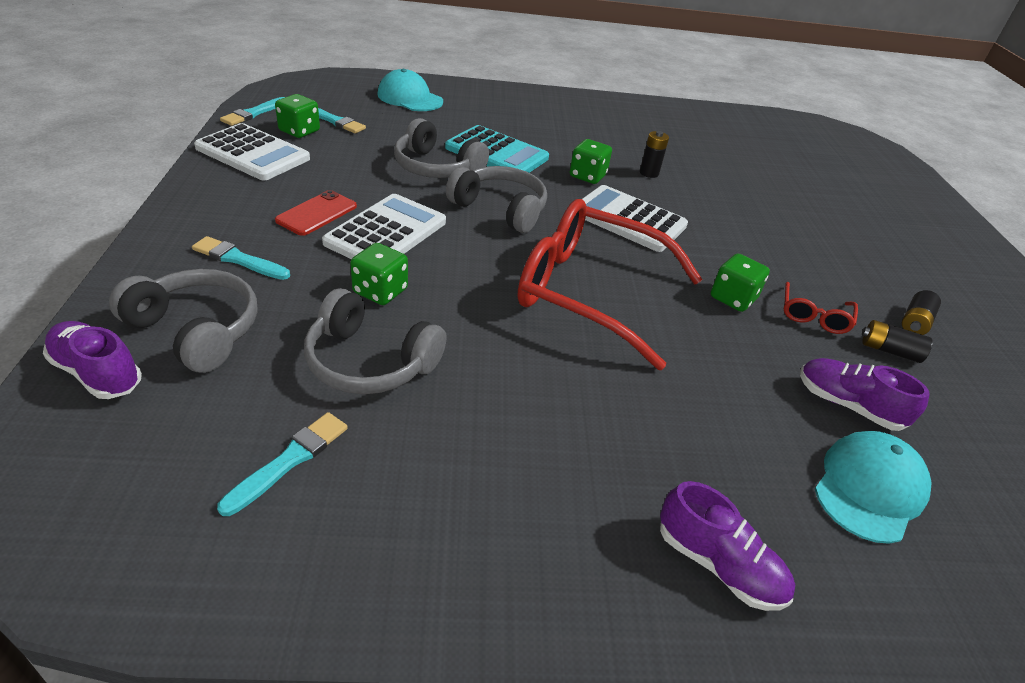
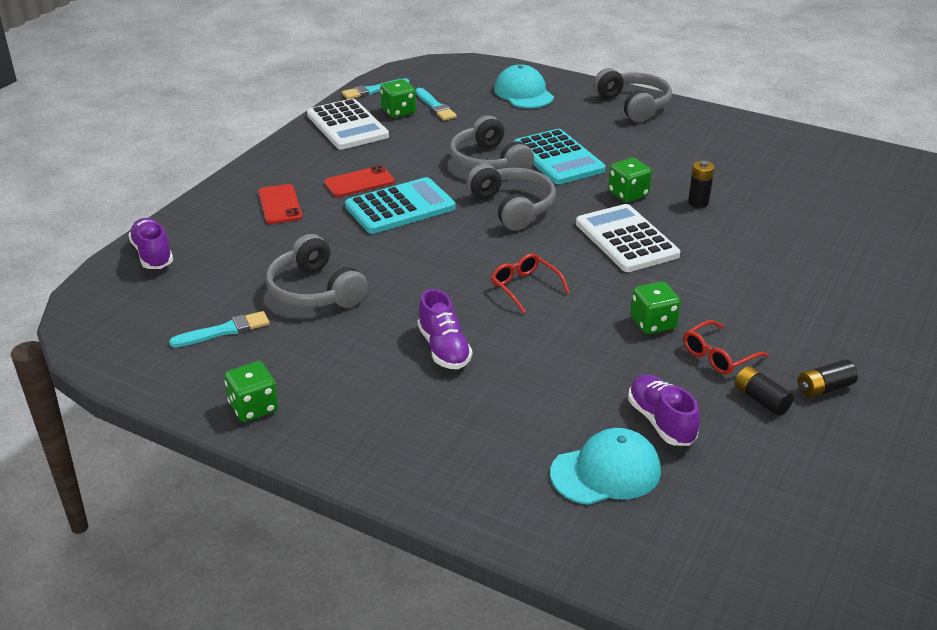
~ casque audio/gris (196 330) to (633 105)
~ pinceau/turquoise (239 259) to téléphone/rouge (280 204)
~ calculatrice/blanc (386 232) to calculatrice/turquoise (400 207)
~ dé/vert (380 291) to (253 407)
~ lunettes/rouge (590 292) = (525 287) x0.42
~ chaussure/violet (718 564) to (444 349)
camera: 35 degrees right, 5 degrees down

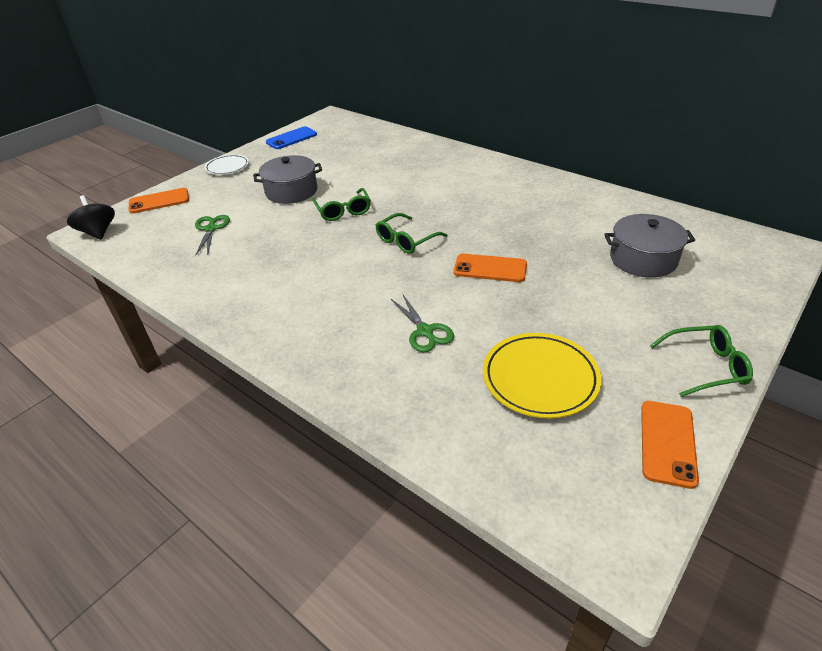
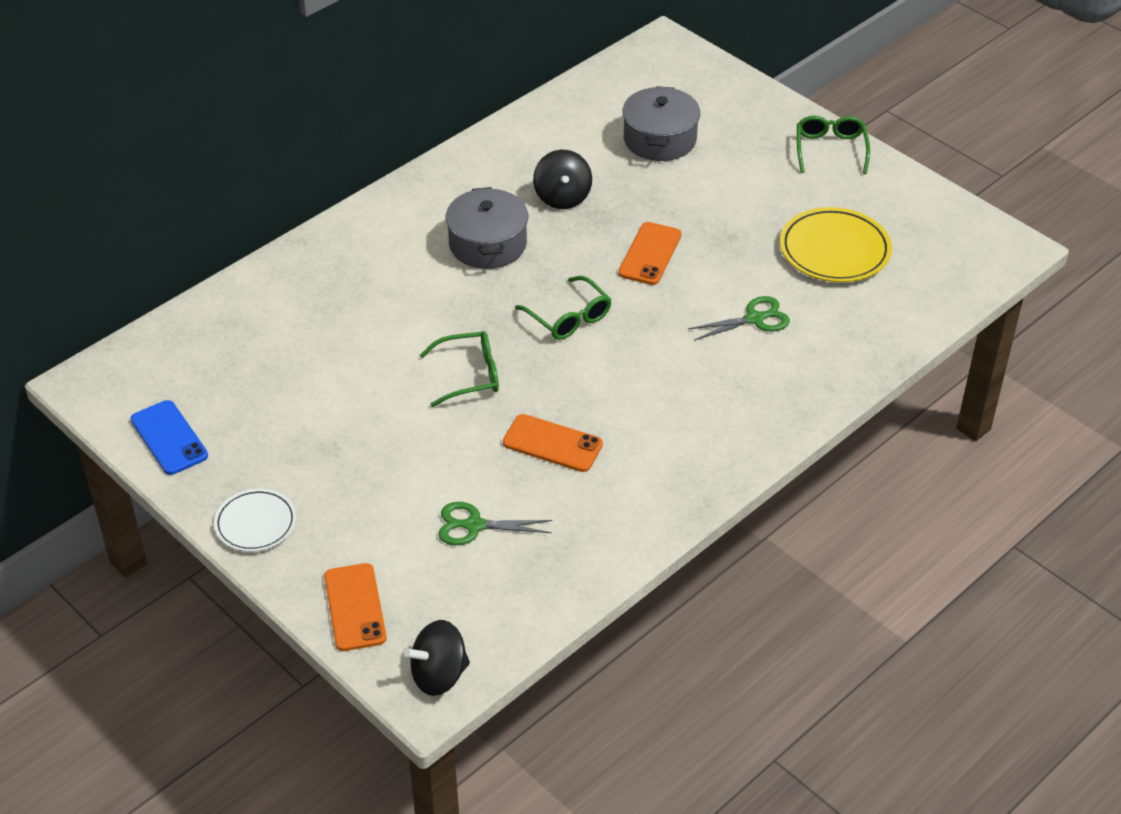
~ marmite/gris (291 191) to (488 244)
~ téléphone/orange (667 443) to (552 444)
+ toupie/noir (562 197)
camera: 85 degrees left, 5 degrees up

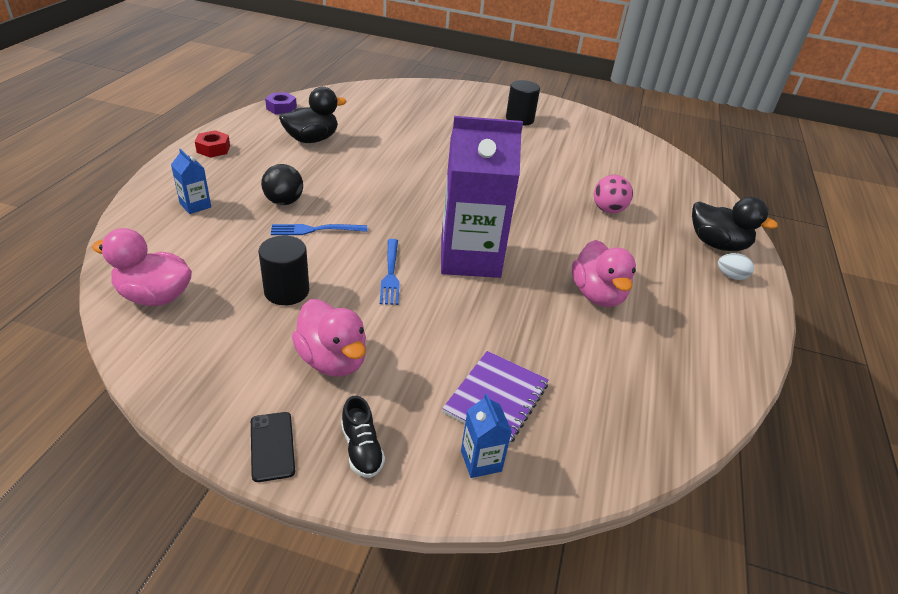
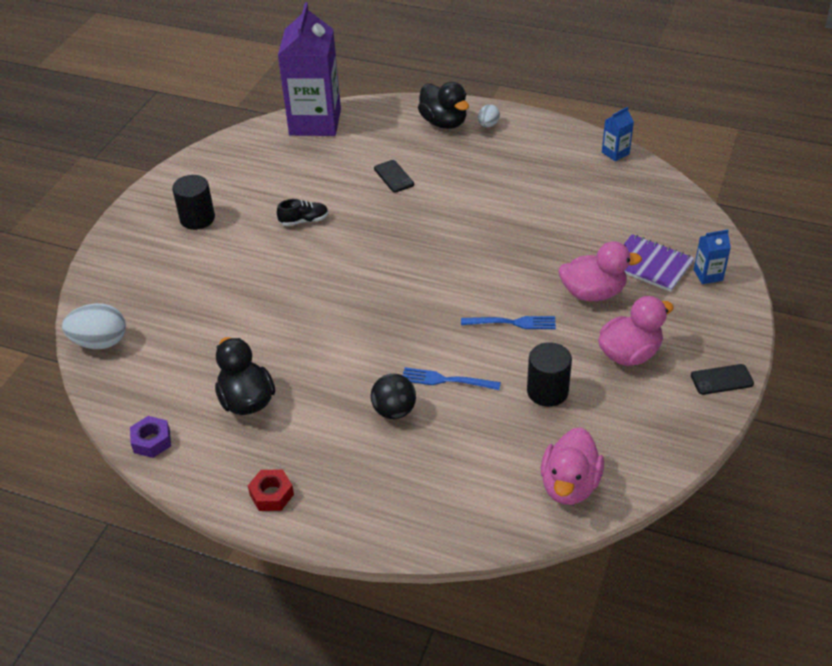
~ brique de lait/bleu (195 205) to (615 153)
~ fourchette/bleu (315 230) = (446 380) 105 degrees clockwise
~ chaussure/noir (361 449) to (304 221)
~ brique de lait/violet (470 258) to (315 122)
~ canard/rose (597 295) to (593 293)
~ balle/rose (608 210) to téléphone/noir (393 176)
~ canard/noir (717 244) = (444 122) 105 degrees clockwise
+ œuf/blanc (100 342)
camera: 80 degrees left, 5 degrees up

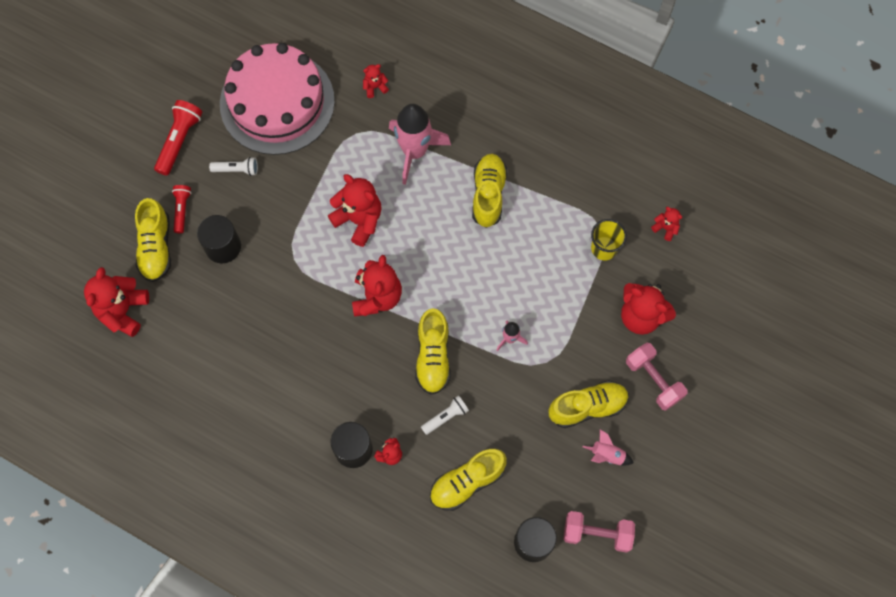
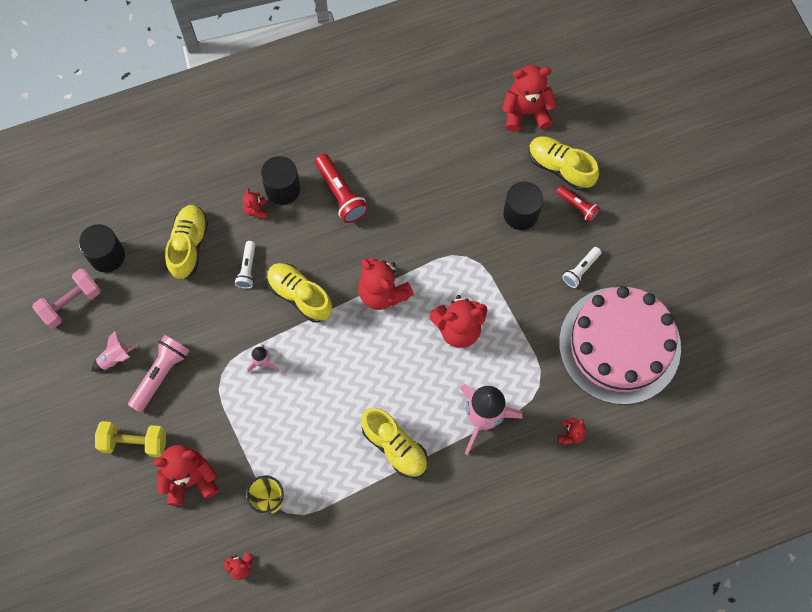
~ ours en peluche/rouge (123 311) = (526 112) 60 degrees counterclockwise
~ lampe de poche/rouge (180 141) to (340 194)
~ chaussure/jaune (587 407) to lampe de poche/rose (161 375)
~ haltère/rose (653 380) to haltère/jaune (134 442)
camera: 130 degrees right, 0 degrees up

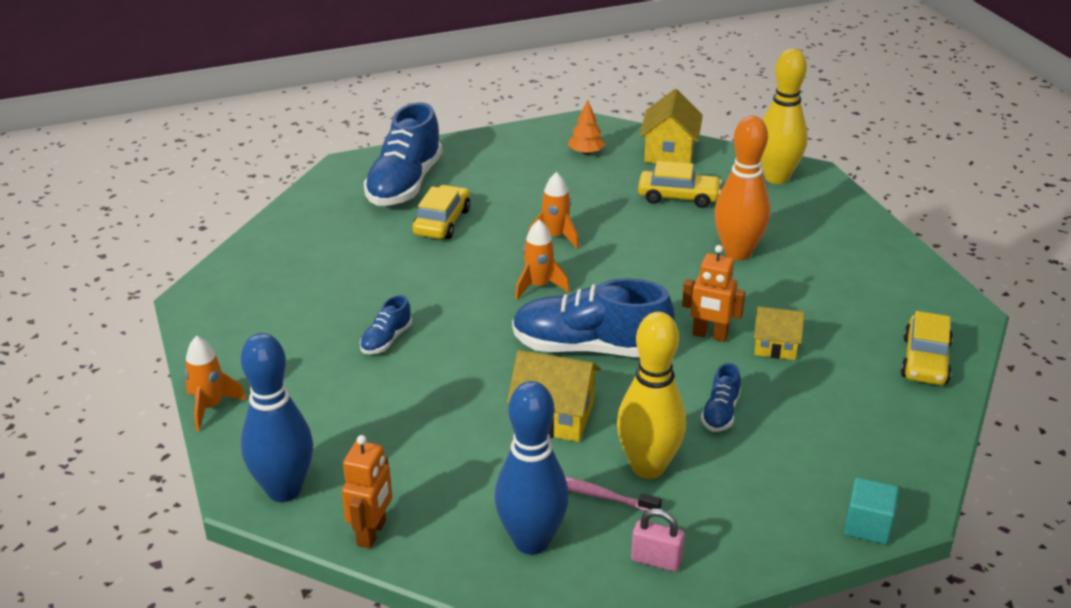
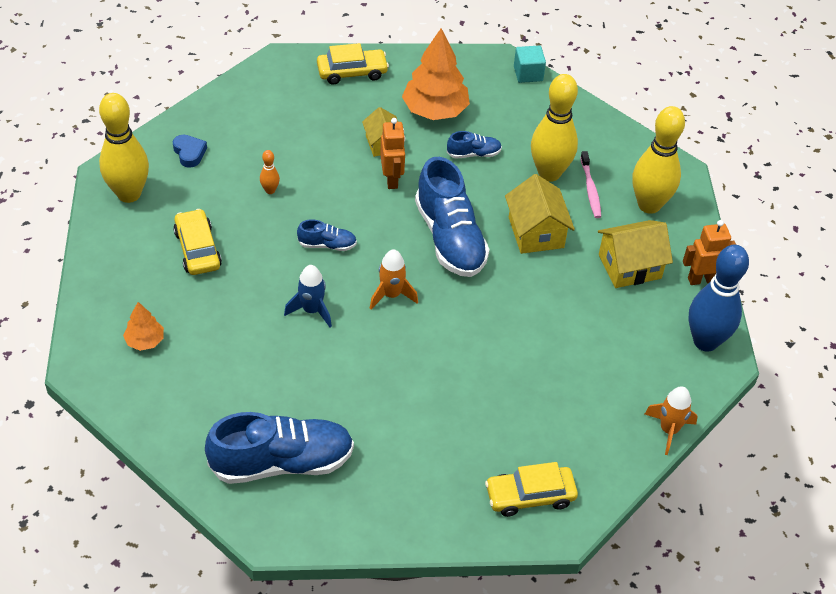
~ chaussure/bleu (386 340) to (327 245)
~ voiture/jaune (442 222) to (530 496)
~ quille/bleu (531 541) to quille/jaune (649 205)
~ fusée/orange (555 237) to fusée/bleu (312 310)
- cadenas/rose (656 560)
~ maison/jaune (669 152) to (629 266)
~ quille/orange (737 253) = (270 190) x0.42
+ cœur/bleu (189 153)
+ arbre/orange (435 110)
camera: 120 degrees left, 15 degrees up

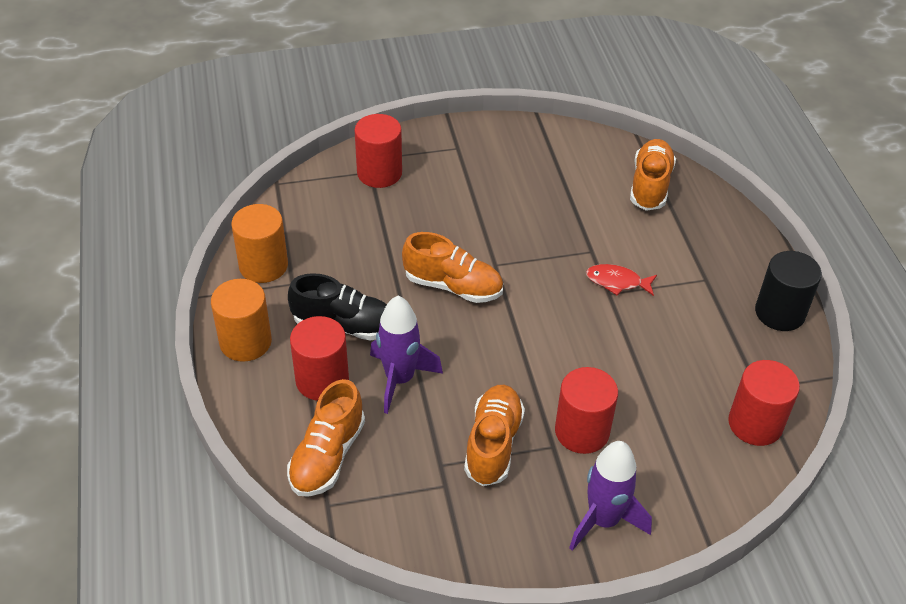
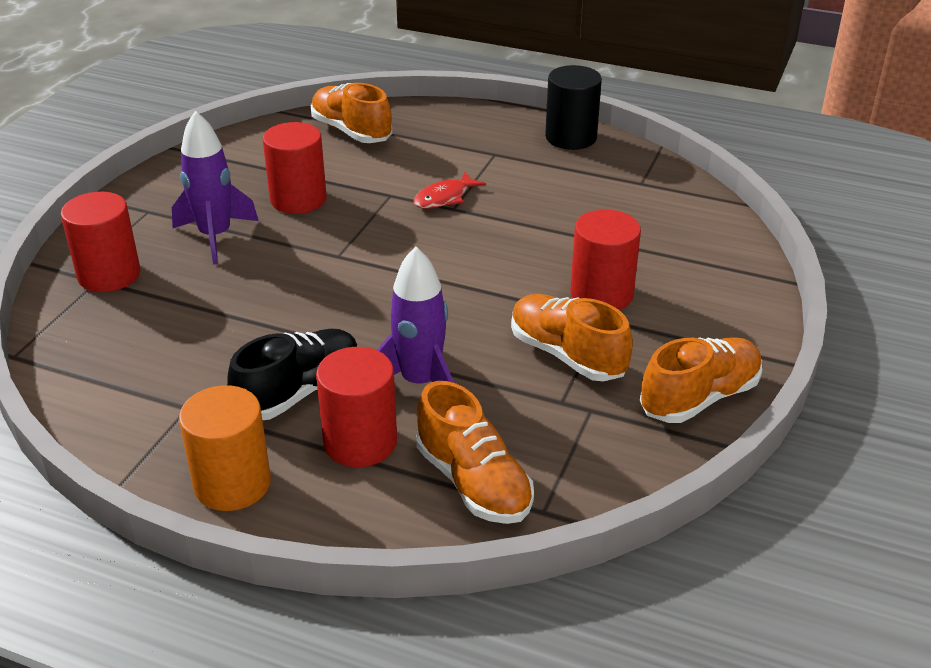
- cylindre/orange (263 265)
~ chaussure/orange (453 286) to (699 398)
~ fusée/violet (603 520) to (215 236)
~ cylindre/rouge (755 424) to (298 199)
camera: 55 degrees left, 10 degrees down

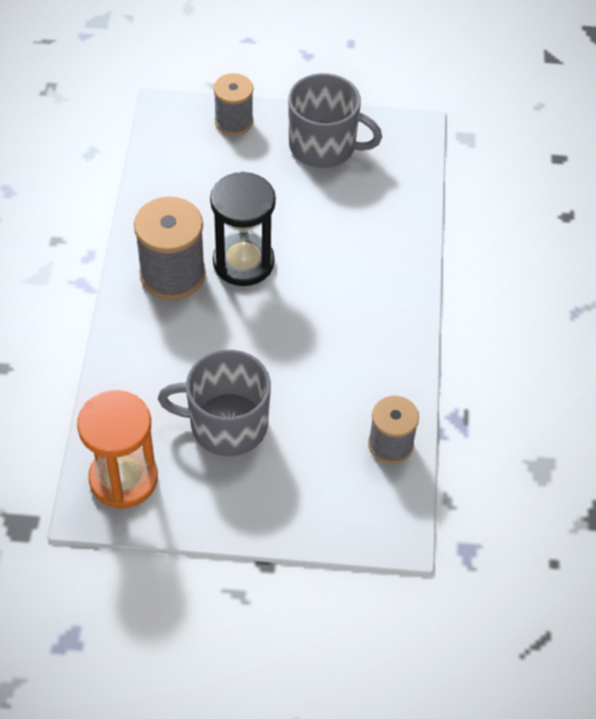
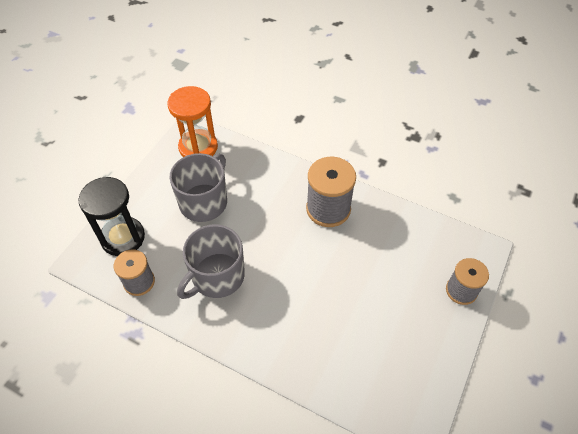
~ sablier/noir (243 262) to (123 238)
~ tasse/gris (324 146) to (217 276)
camera: 115 degrees right, 0 degrees up

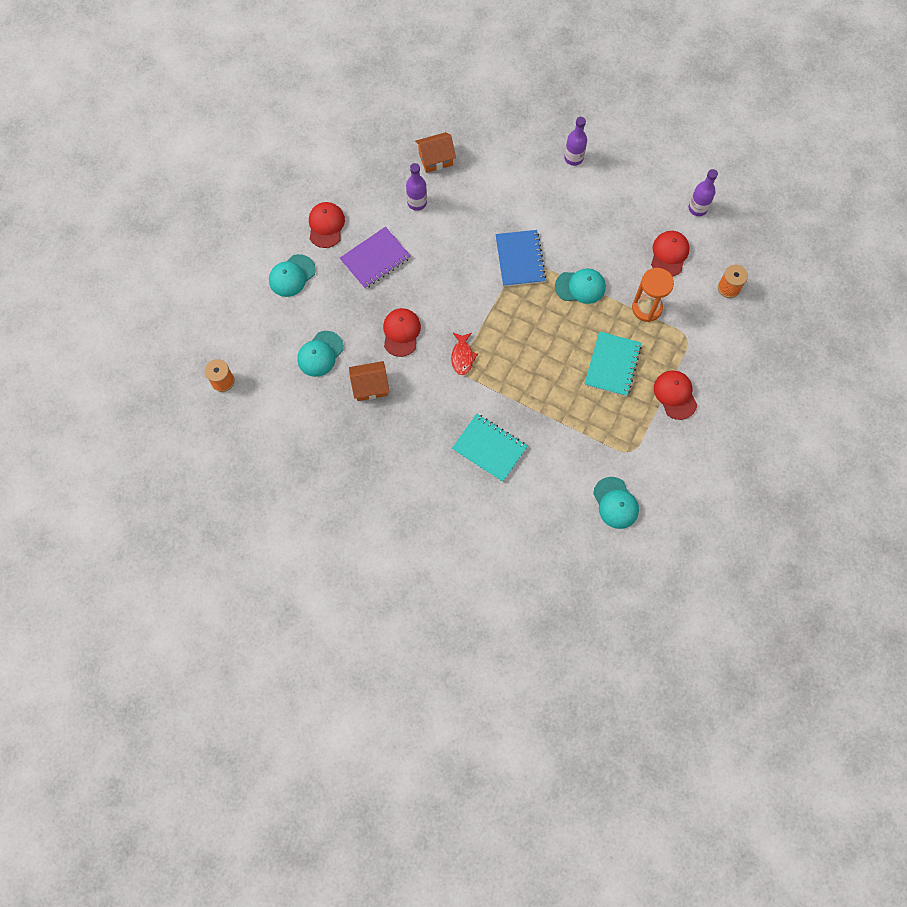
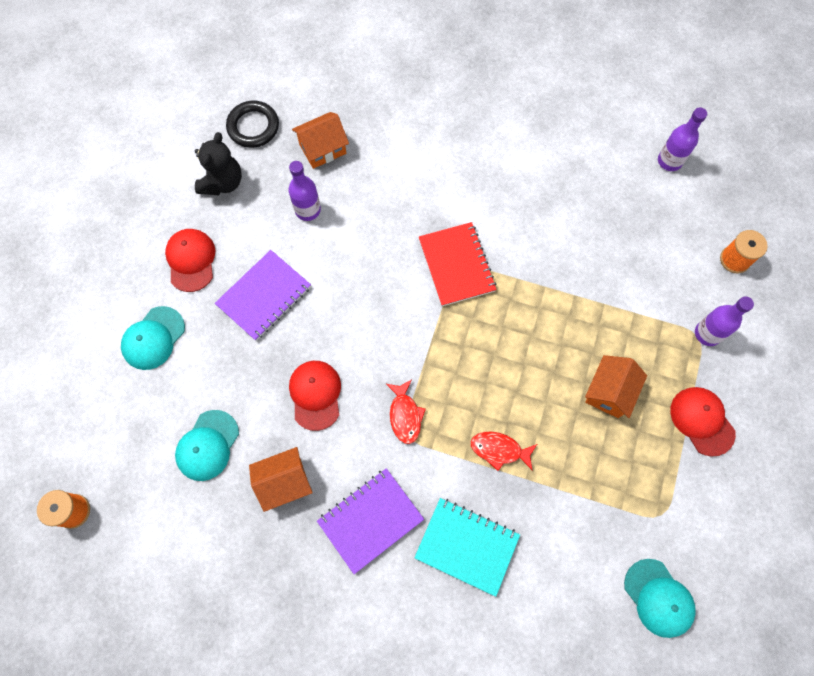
~ carnet/bleu (520 259) to carnet/rouge (457 265)
- casquette/turquoise (580 287)
~ bouteille/violet (573 158) to (707 333)
~ carnet/turquoise (612 365) to maison/orange (609 392)
- sablier/orange (646 308)
- casquette/rouge (669 254)
+ ours en peluche/noir (223 182)
+ anneau/noir (253 127)
+ carnet/violet (370 520)
+ poisson/rouge (499 450)
camera: 10 degrees left, 0 degrees up

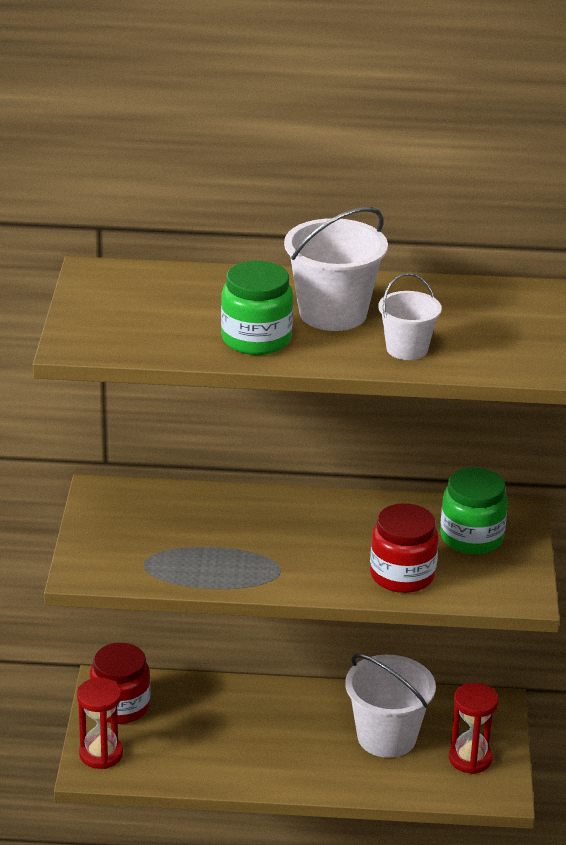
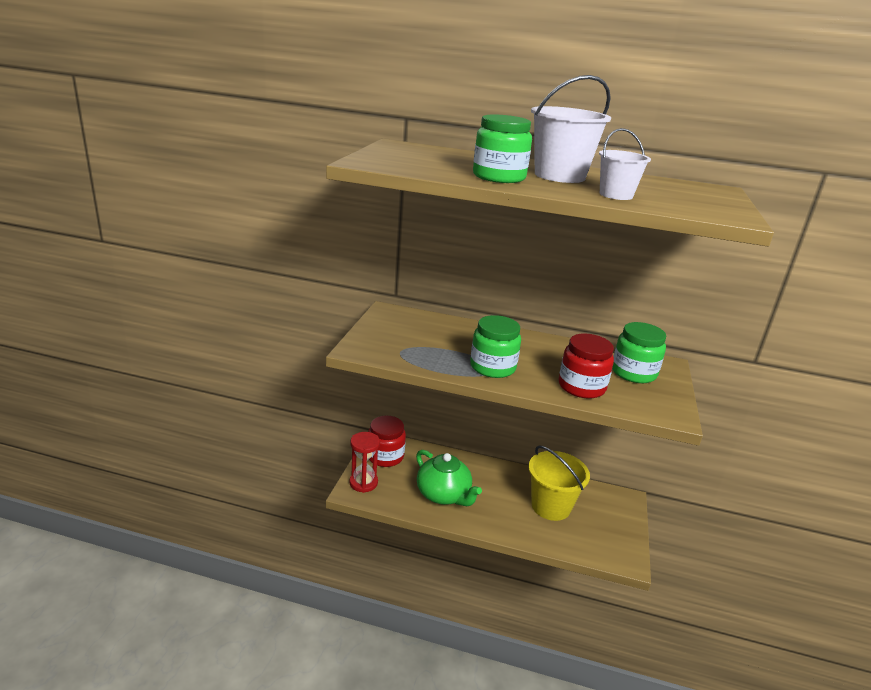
~ seau/blanc (386 737) to seau/jaune (551 506)
- sablier/rouge (470 759)
+ théière/vert (444 495)
+ bocal/vert (492 367)
camera: 10 degrees right, 5 degrees down

